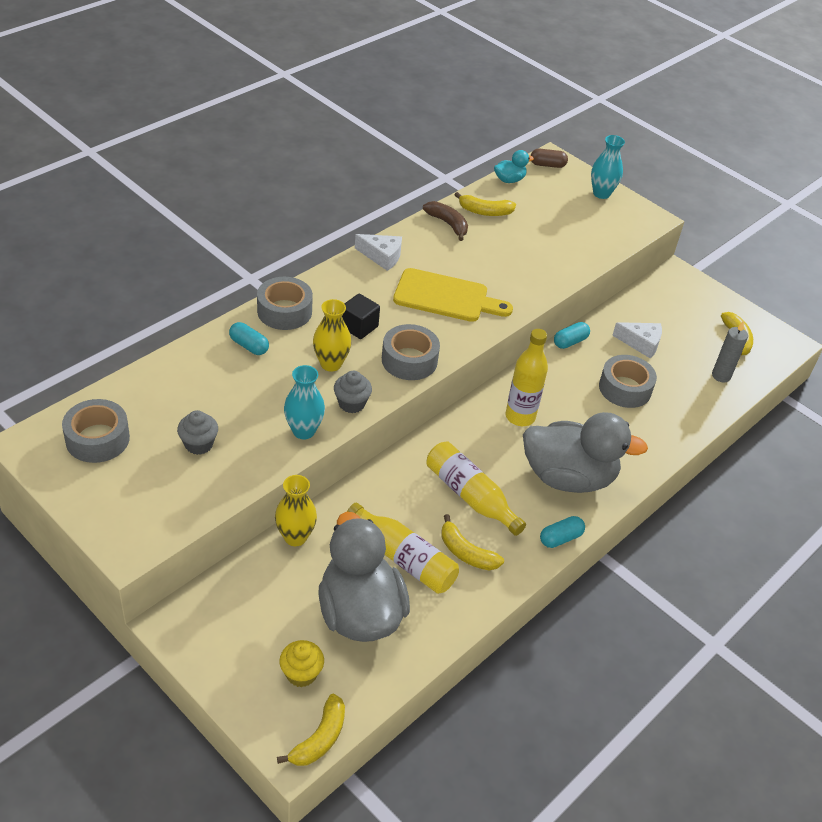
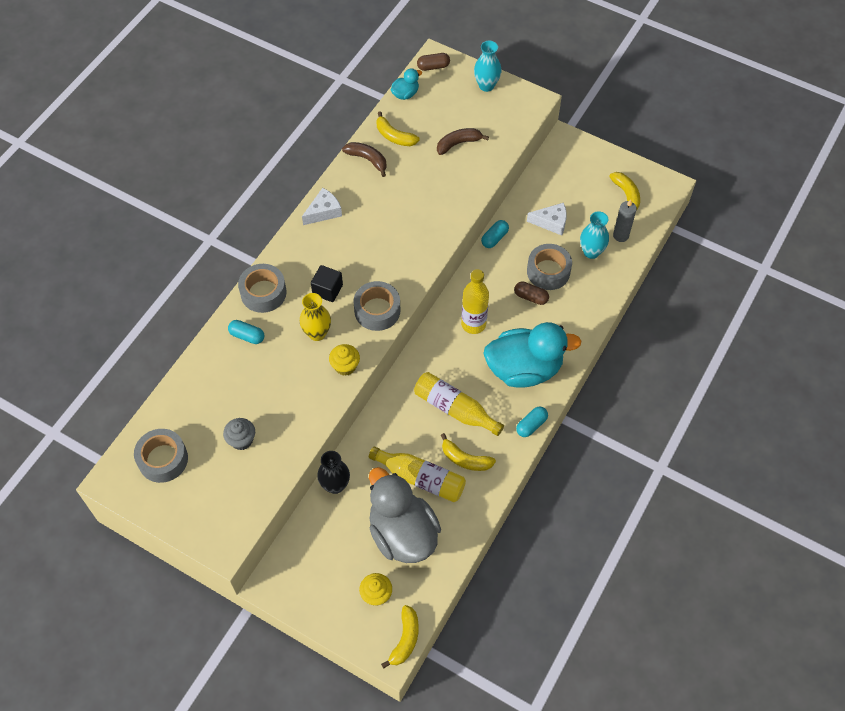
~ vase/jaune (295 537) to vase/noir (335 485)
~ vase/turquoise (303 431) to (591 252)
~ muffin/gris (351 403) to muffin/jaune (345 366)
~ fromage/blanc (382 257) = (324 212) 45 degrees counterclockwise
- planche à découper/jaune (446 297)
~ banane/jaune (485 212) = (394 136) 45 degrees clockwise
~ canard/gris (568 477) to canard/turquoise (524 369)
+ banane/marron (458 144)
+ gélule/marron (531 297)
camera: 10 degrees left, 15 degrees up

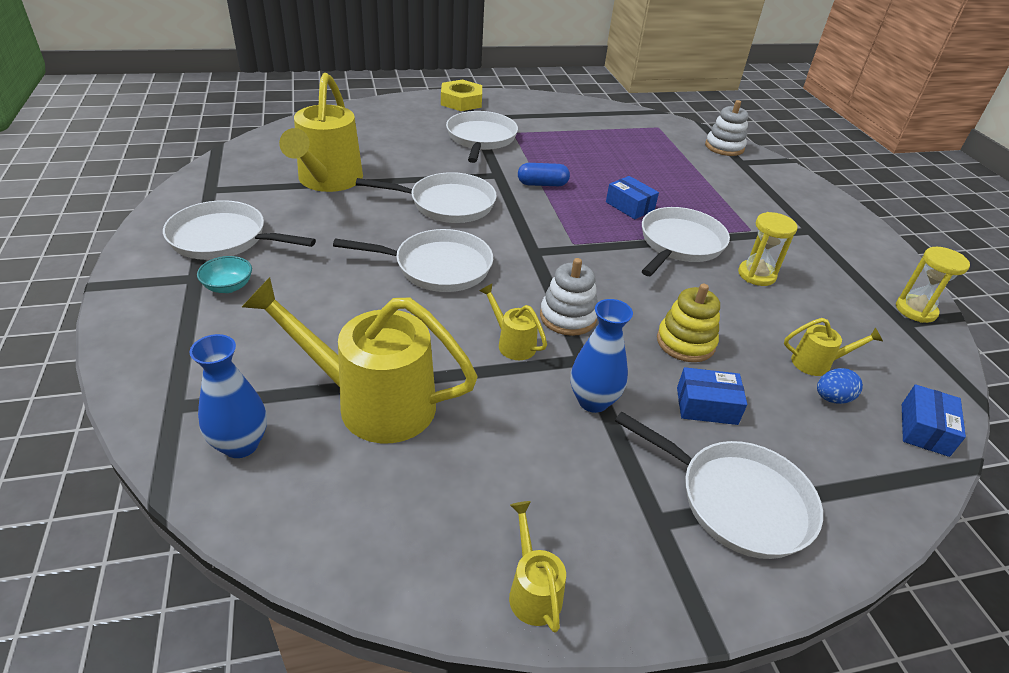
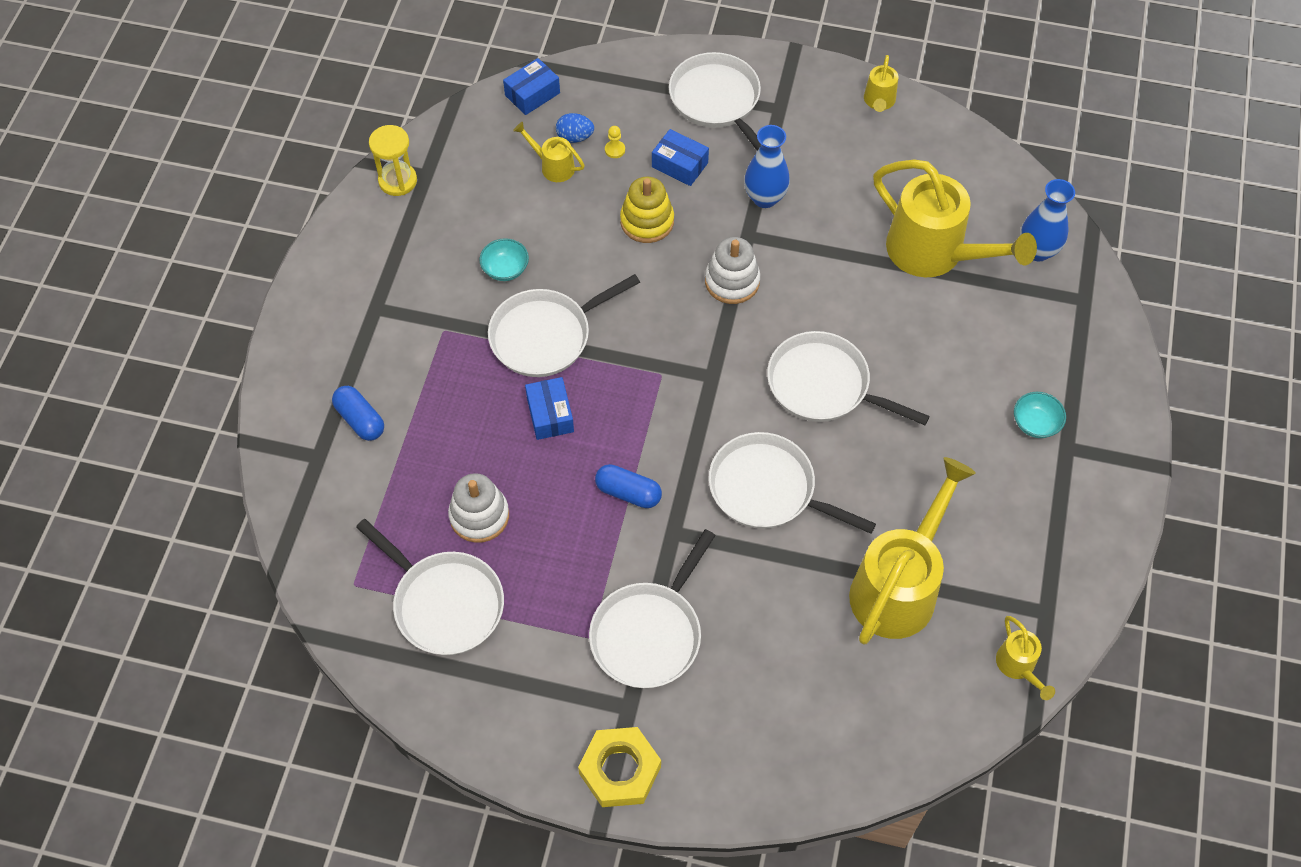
~ poêle/blanc (223 238) to (445 603)
~ arrosoir/jaune (512 343) to (1018 667)
~ jouet à empiler/blanc (724 147) to (479 516)
~ sablier/jaune (756 275) to bol/turquoise (505 269)
+ gélule/bleu (360 420)
+ pion/jaune (615 150)
camera: 150 degrees left, 20 degrees up

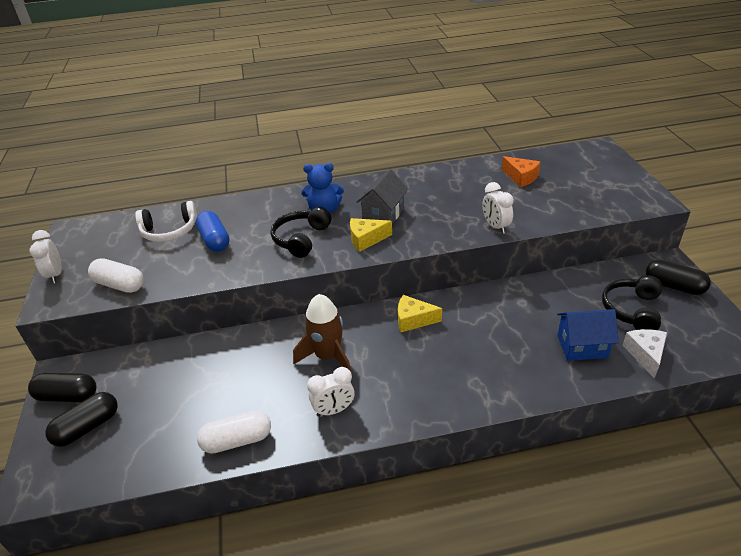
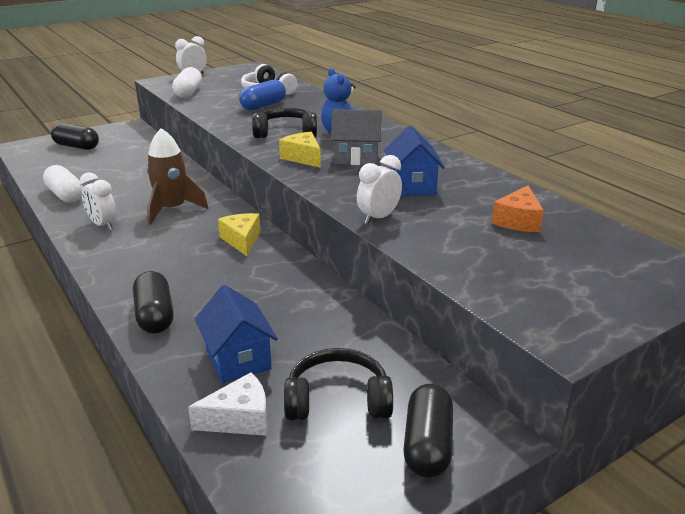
~ gélule/noir (67 396) to (155 316)
+ maison/bleu (412 186)
camera: 65 degrees right, 10 degrees down

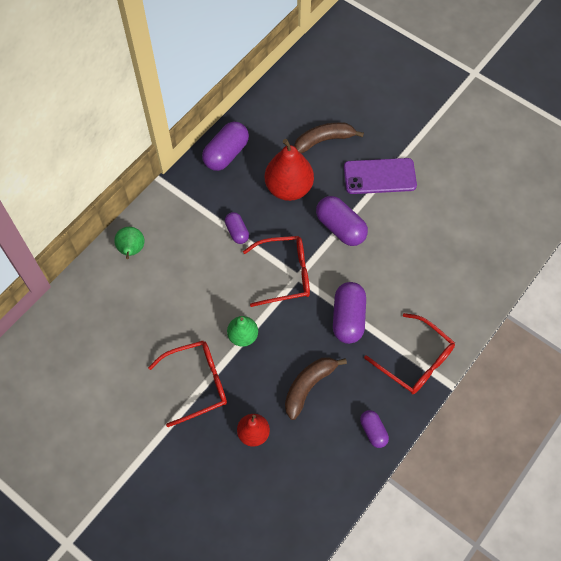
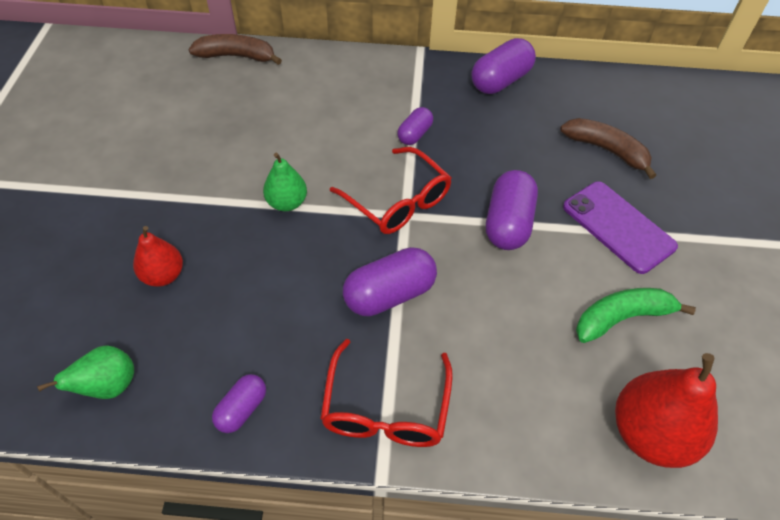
~ poire/vert (131 250) to (109 386)
- lunettes/rouge (198 383)
~ gélule/violet (226 154) = (500 81) 45 degrees counterclockwise
~ poire/rouge (289 188) to (650 433)
~ banane/marron (308 386) to (236 56)
+ banane/vert (621 318)
camera: 55 degrees right, 10 degrees down

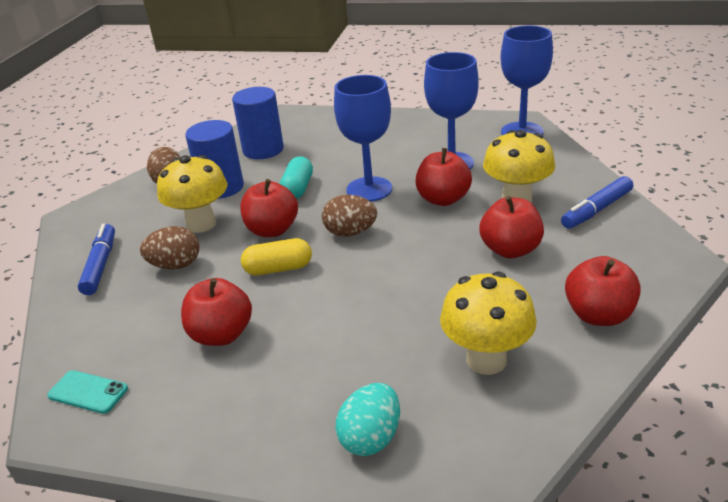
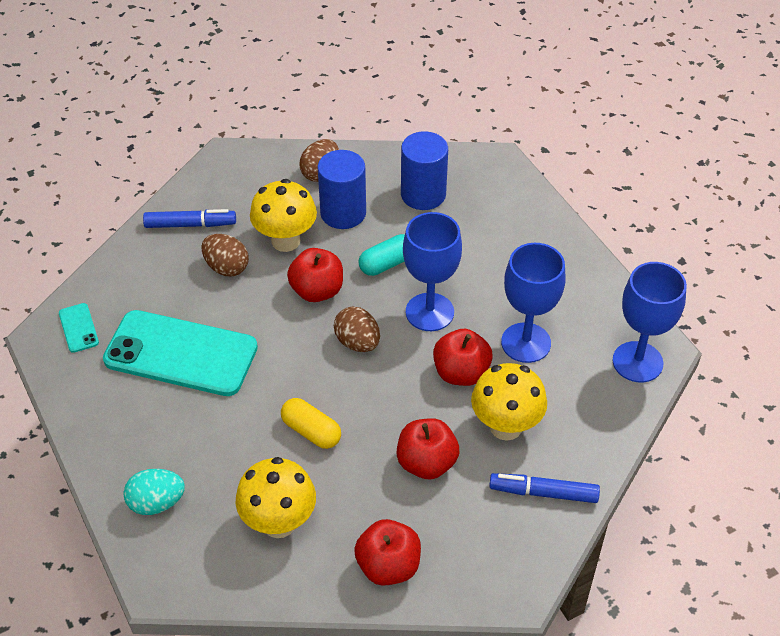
~ feutre/bleu (101 265) = (190 225) 45 degrees clockwise
~ pomme/rouge (221 335) to téléphone/turquoise (181 354)
~ gélule/jaune (278 269) to (311 431)
camera: 45 degrees right, 15 degrees up

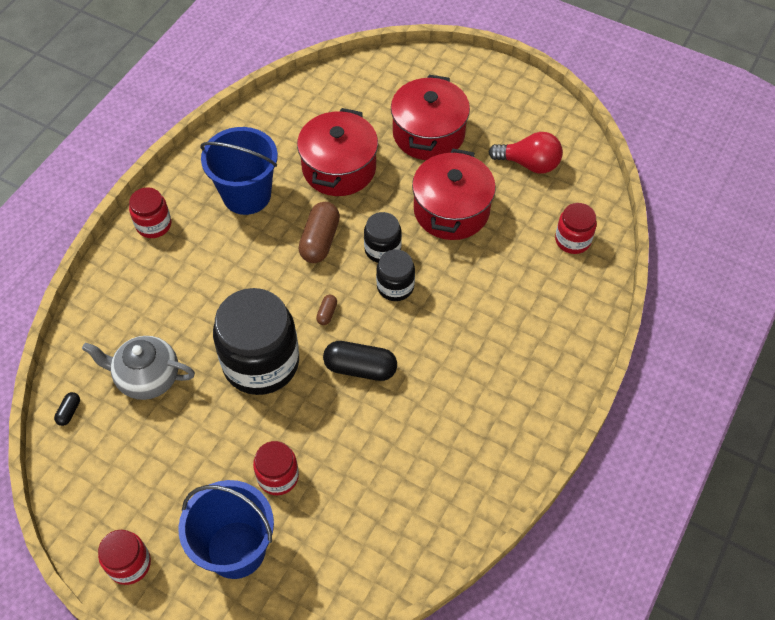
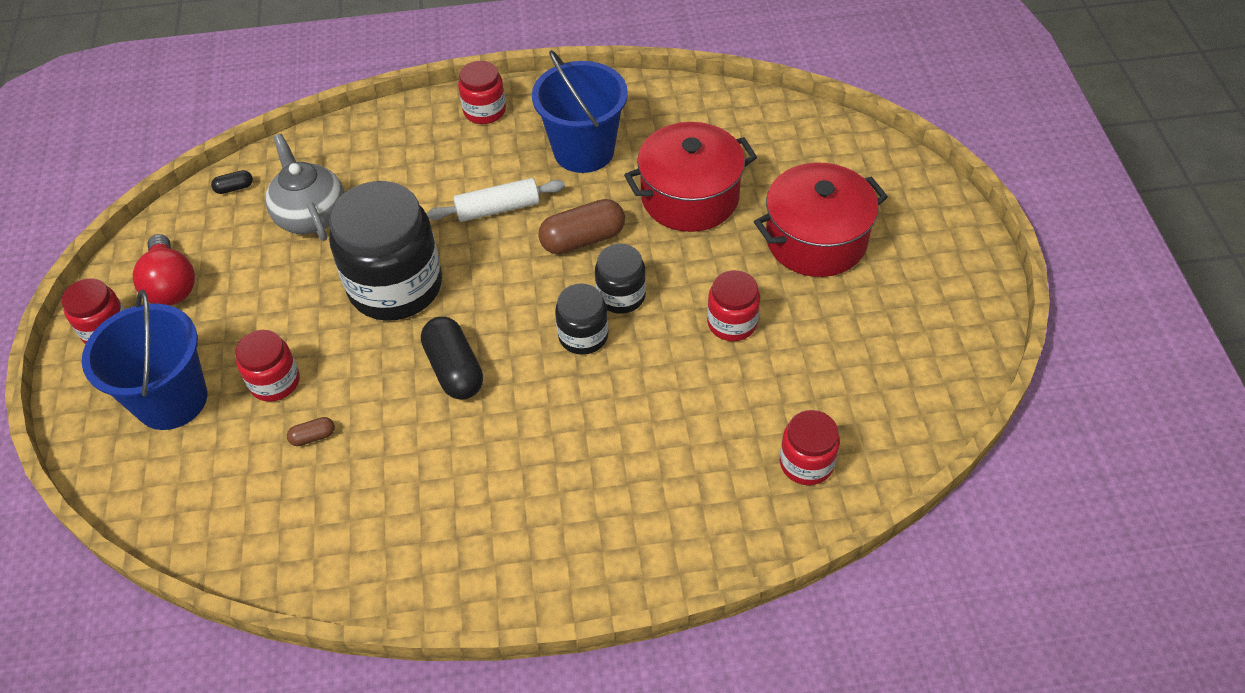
~ gélule/marron (327 313) to (313 437)
~ marmite/rouge (451 210) to bocal/rouge (732 323)
~ ampoule/rouge (529 164) to (171 285)
+ rouleau à pâtisserie/blanc (498 209)
camera: 55 degrees right, 5 degrees down

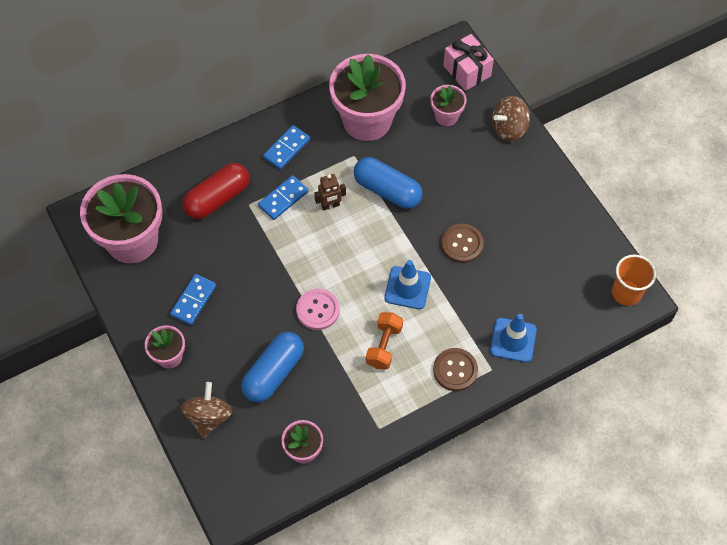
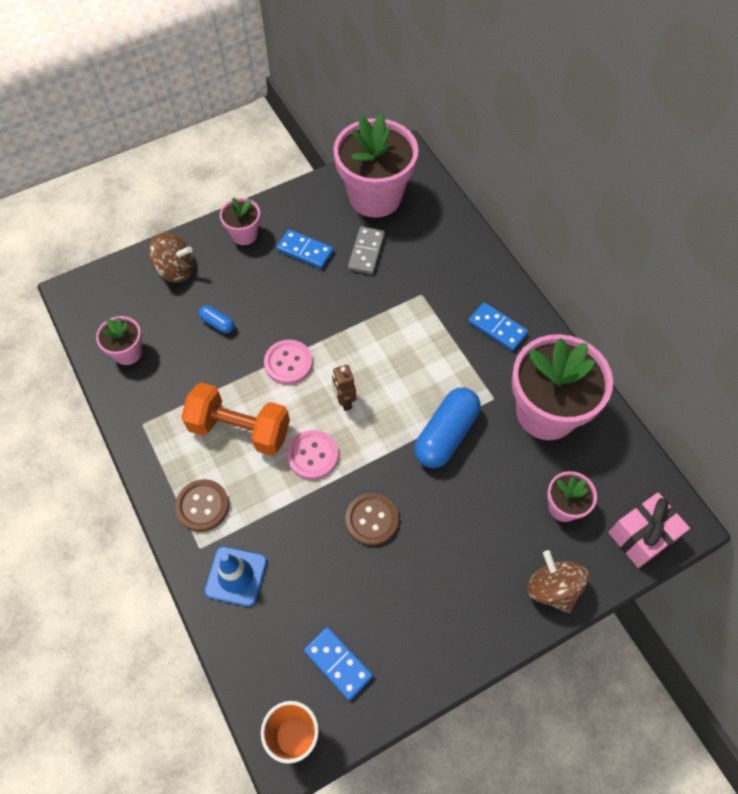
- gélule/rouge (217 198)
~ gélule/bleu (273 373) = (217 323) x0.47
~ domino/bleu (283 199) to (338 663)
~ robot/marron (330 205) to (344 401)
~ haltère/orange (384 346) = (240 429) x1.58
~ cône de chantier/bleu (407 288) to bouton/rose (312 455)
+ domino/gris (366 252)
camera: 90 degrees right, 0 degrees up

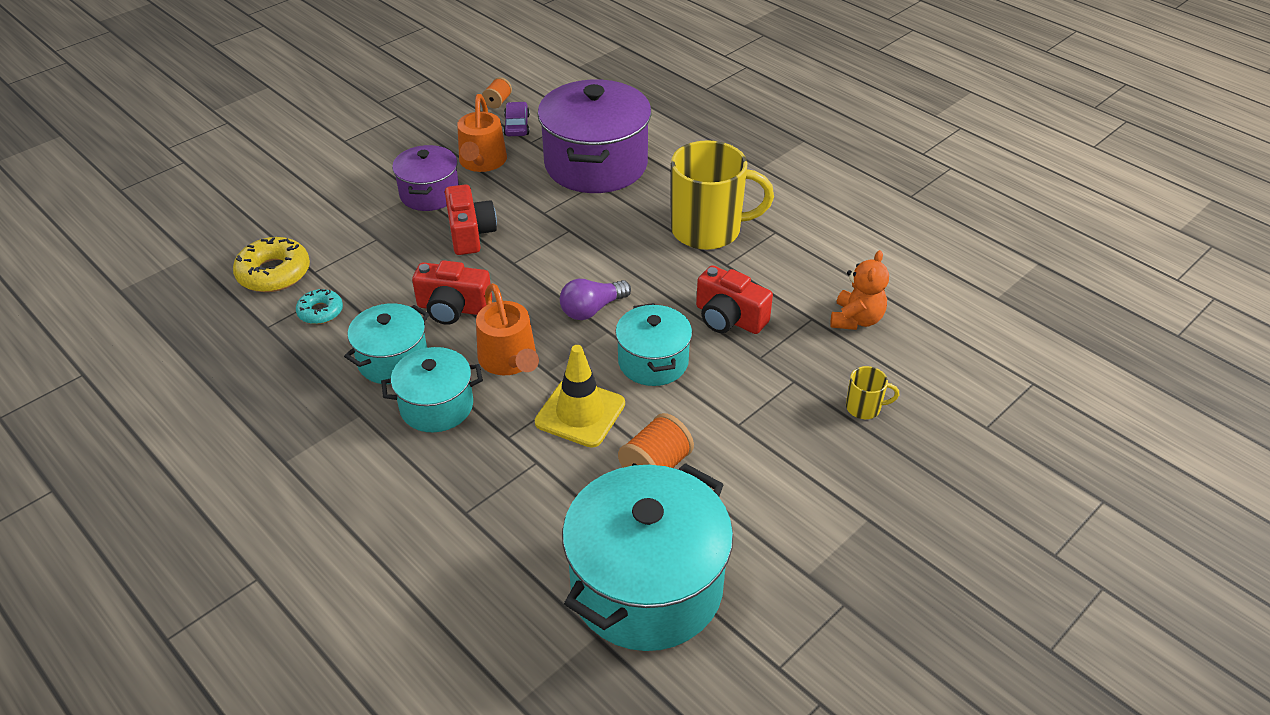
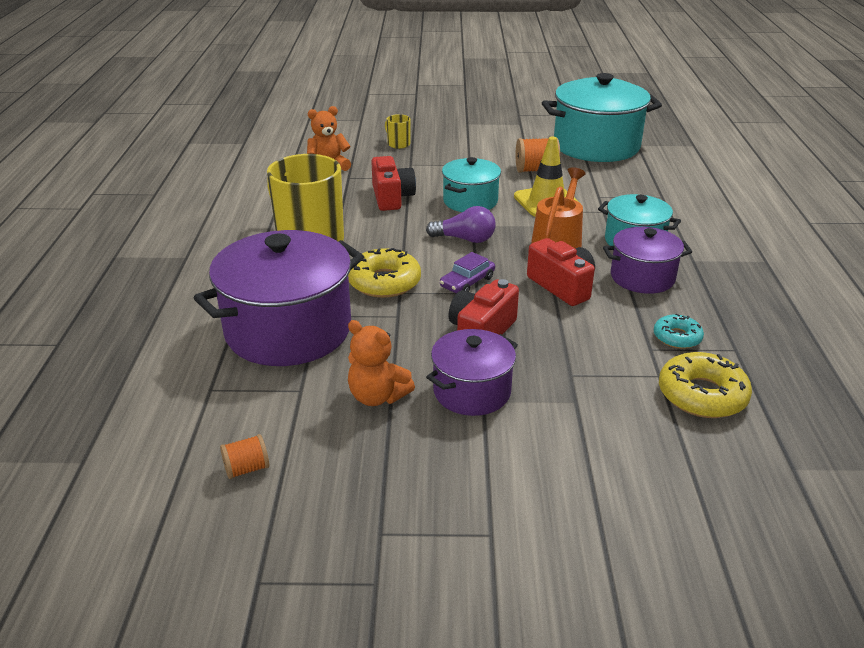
~ marmite/turquoise (393 360) to marmite/violet (642 277)
~ arrosoir/orange (482 162) to ours en peluche/orange (377 396)
~ voiture/violet (517 125) to (467 282)
+ beignet/jaune (384 282)
camera: 135 degrees left, 10 degrees down

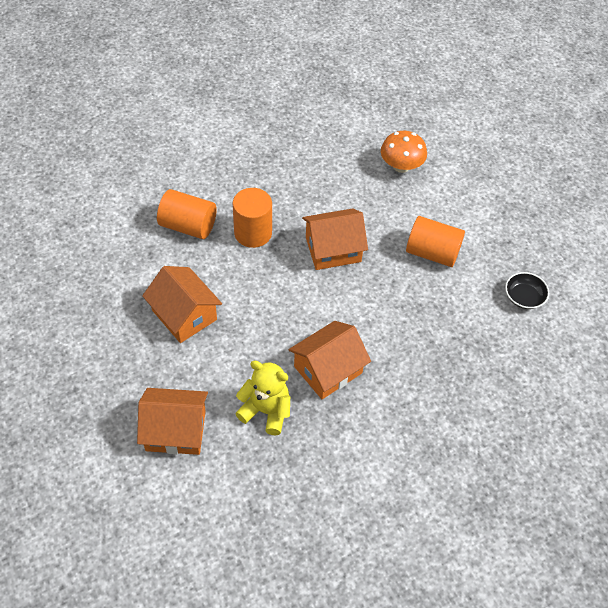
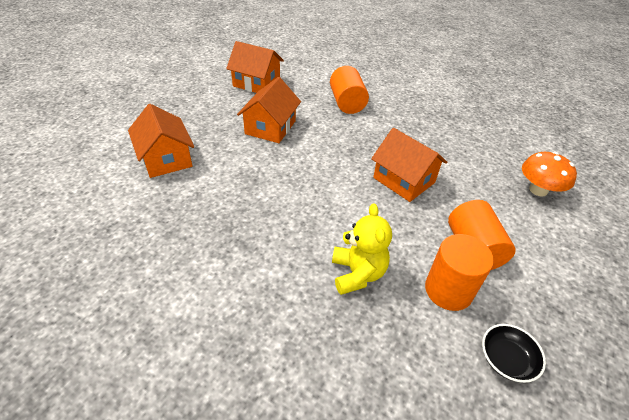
~ cylindre/orange (253 233) to (448 290)
~ ours en peluche/jaune (266 411) to (357 273)
~ maison/orange (328 369) to (256 83)
camera: 60 degrees right, 10 degrees down

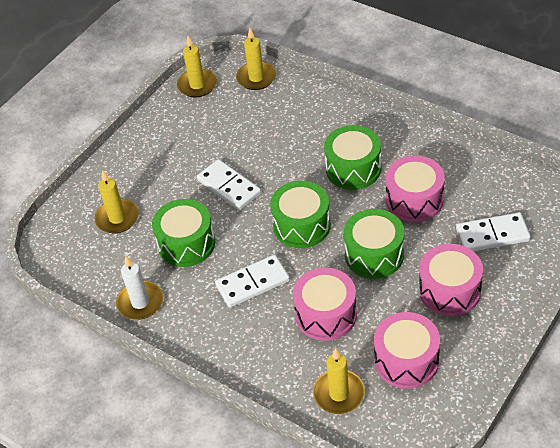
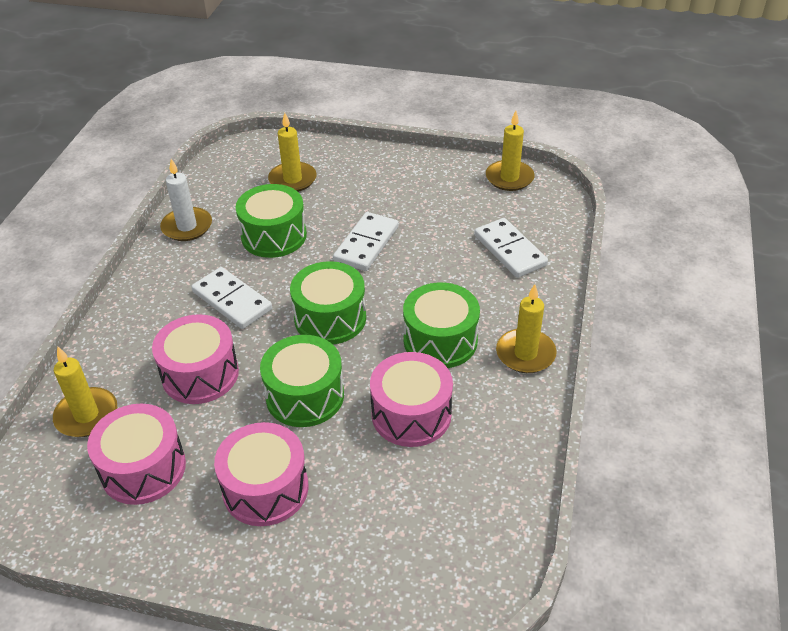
~ bougie/jaune (256 78) to (525 354)
~ domino/blanc (492 235) to (510 250)
camera: 65 degrees right, 5 degrees down

